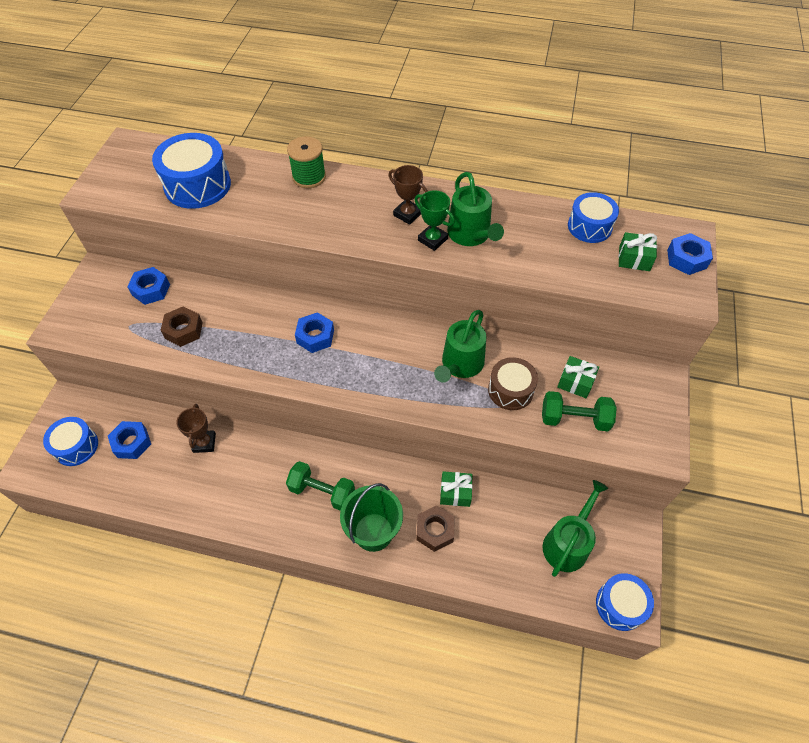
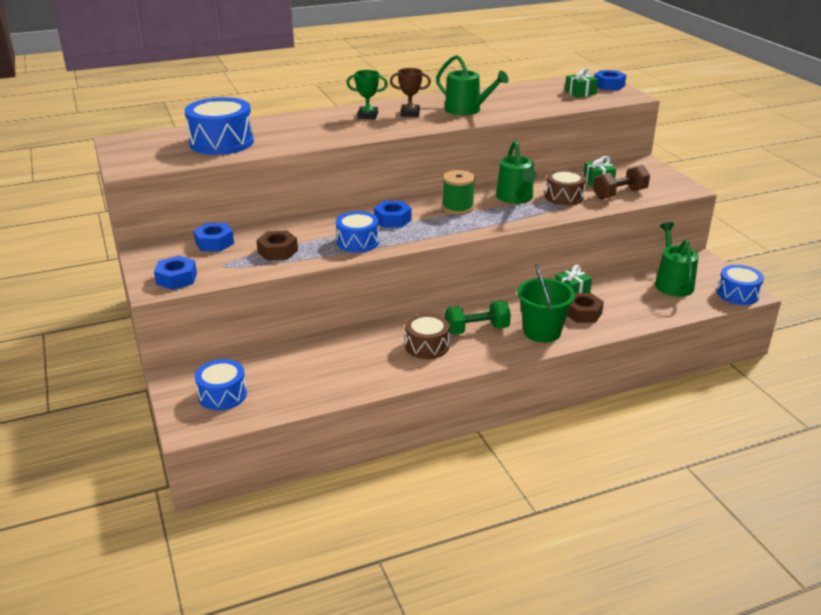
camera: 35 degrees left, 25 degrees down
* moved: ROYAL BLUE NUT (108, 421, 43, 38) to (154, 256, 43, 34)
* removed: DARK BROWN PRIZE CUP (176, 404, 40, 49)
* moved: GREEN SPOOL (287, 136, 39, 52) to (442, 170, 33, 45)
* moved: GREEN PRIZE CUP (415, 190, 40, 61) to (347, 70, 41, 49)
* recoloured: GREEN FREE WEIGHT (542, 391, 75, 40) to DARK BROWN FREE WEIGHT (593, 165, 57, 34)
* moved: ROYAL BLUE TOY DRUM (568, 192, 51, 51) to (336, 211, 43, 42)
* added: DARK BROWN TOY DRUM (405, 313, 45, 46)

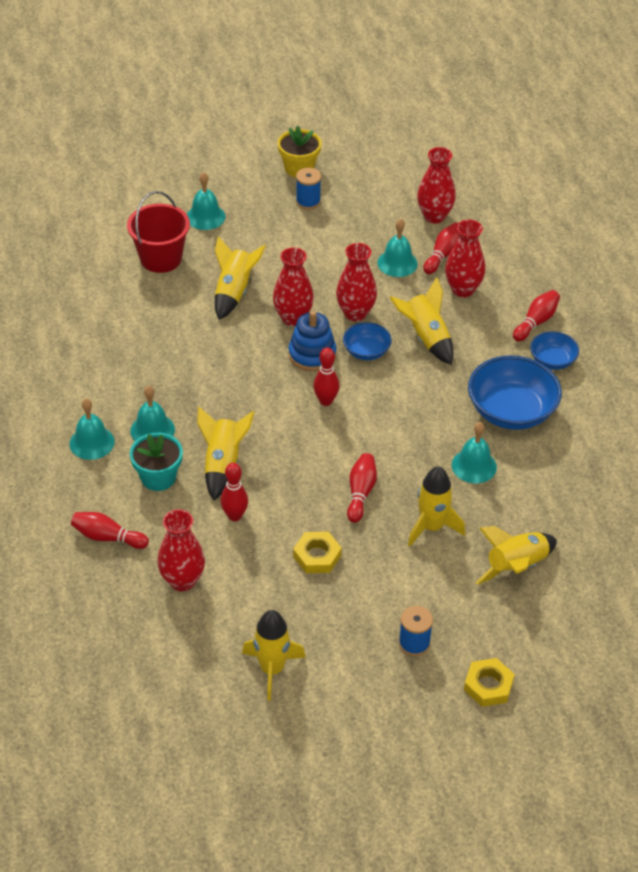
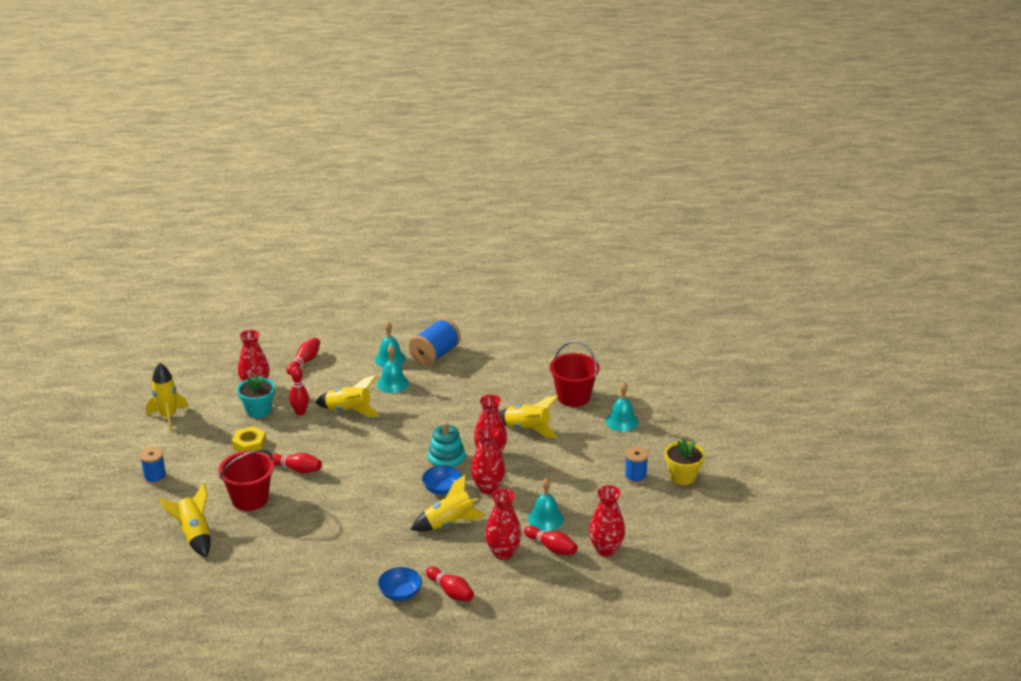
camera: 100 degrees right, 15 degrees down
* moved: AQUA POTTED PLANT (130, 433, 53, 58) to (237, 374, 38, 44)
* recoloured: ROYAL BLUE STACKING TOY (288, 311, 48, 60) to AQUA STACKING TOY (427, 422, 39, 48)
* removed: CRIMSON SKITTLE (313, 348, 26, 58)
* replaced: BRIGHT YELLOW TOY ROCKET (408, 466, 57, 80) to CRIMSON BUCKET (218, 450, 56, 61)
* removed: AQUA BELL (452, 422, 45, 61)
* removed: BRIGHT YELLOW NUT (464, 658, 51, 49)
* removed: ROYAL BLUE DEEP DISH (468, 355, 94, 75)
* added: ROYAL BLUE SPOOL (409, 318, 52, 48)

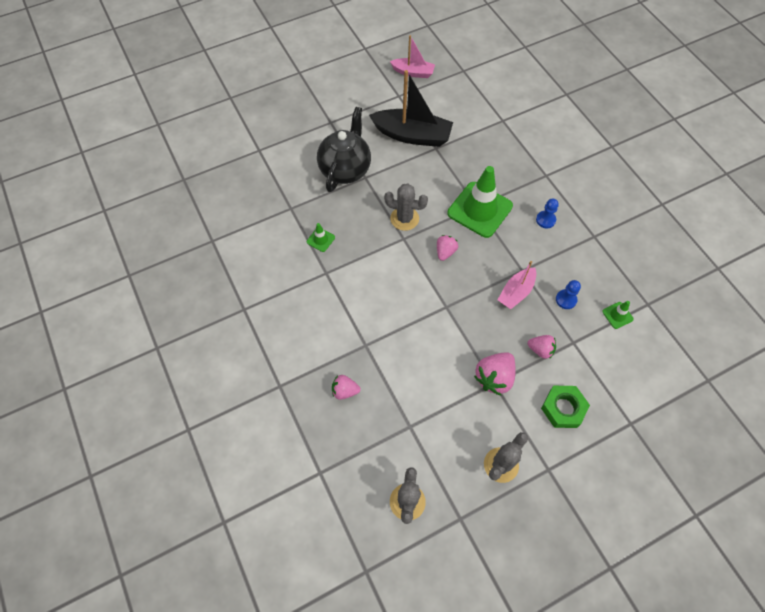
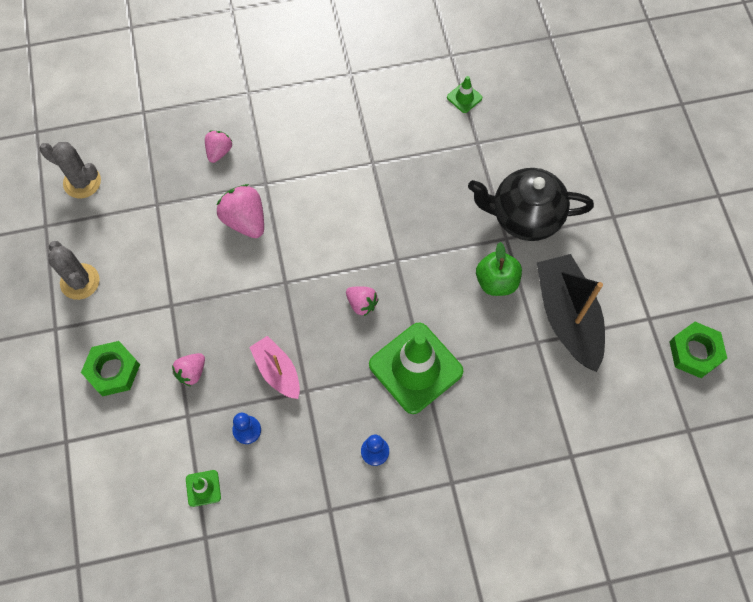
camera: 105 degrees right, 5 degrees up
* moved: GREEN SAFETY CONE (307, 223, 28, 29) to (447, 76, 35, 37)
* turned: JET-BLACK TEA POT (317, 107, 54, 85) = (468, 168, 126, 73) 150 degrees clockwise
* turned: JET-BLACK SAILBOAT (369, 70, 84, 77) = (537, 254, 68, 118) 135 degrees clockwise
* removed: GREY PRICKLY PLANT (384, 184, 44, 47)
* replaced: ROSE-PINK SAILBOAT (390, 35, 45, 43) to GREEN NUT (669, 322, 58, 56)
* moved: ROSE-PINK TOY STRAWBERRY (474, 352, 42, 43) to (217, 184, 47, 54)
* added: GREEN APPLE (476, 242, 46, 54)

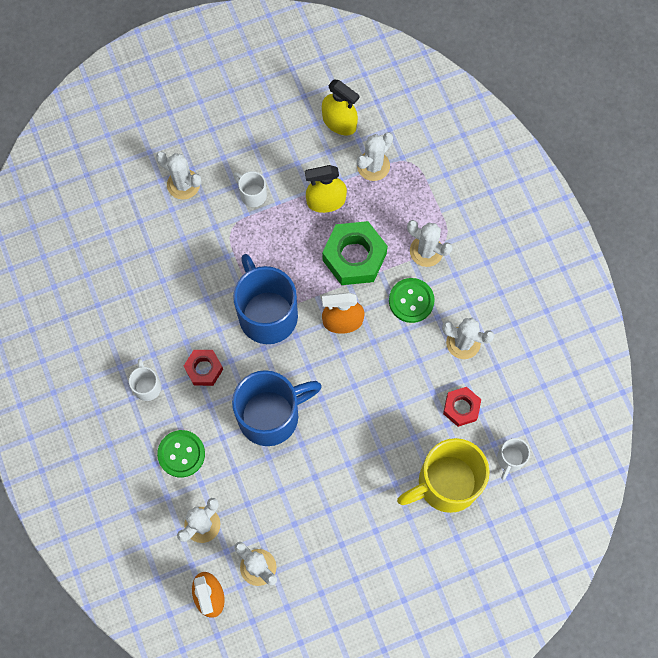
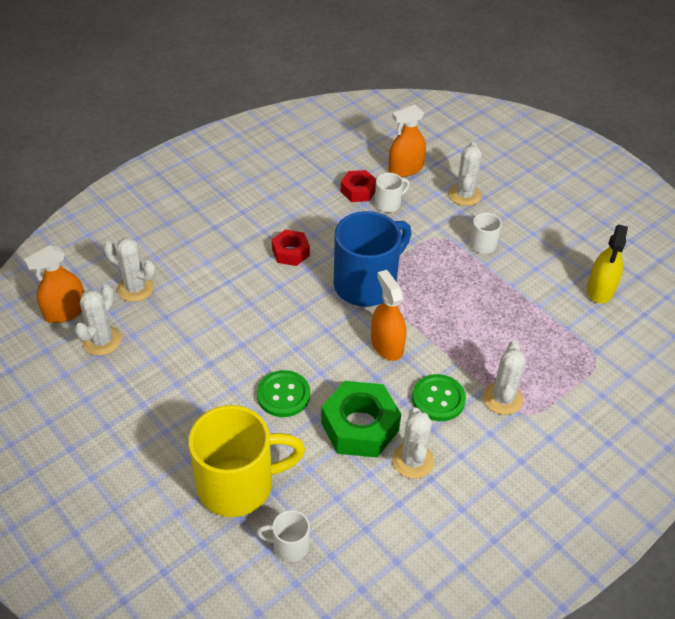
camera: 70 degrees right, 25 degrees down
* moved: WHITE TEA MUG (129, 359, 32, 42) to (375, 173, 35, 39)
* moved: GREEN SEWING BUTTON (157, 430, 48, 48) to (257, 370, 53, 47)
* removed: ROYAL BLUE TEA MUG (232, 370, 90, 76)
* removed: BRIGHT YELLOW SPRAY BOTTLE (305, 165, 42, 48)
* moved: GREEN NUT (322, 221, 66, 64) to (321, 381, 80, 77)
* removed: WHITE PRICKLY PLANT (357, 132, 36, 49)
* turned: BRIGHT YELLOW TEA MUG (397, 438, 93, 75) = (188, 405, 117, 112) 120 degrees clockwise
* moved: CRIMSON NUT (443, 387, 38, 40) to (341, 170, 35, 32)
* added: BRIGHT ORANGE SPRAY BOTTLE (389, 104, 37, 73)

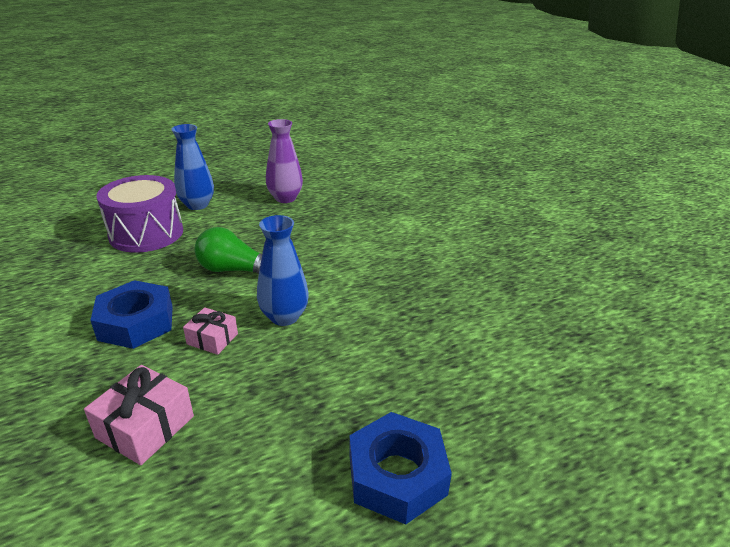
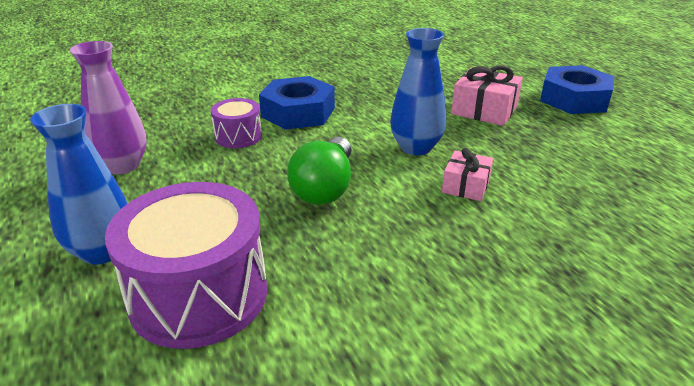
camera: 90 degrees left, 0 degrees up
* moved: ROSE-PINK PRESENT (84, 365, 110, 100) to (451, 65, 72, 61)
* moved: ROYAL BLUE NUT (90, 280, 83, 69) to (259, 76, 76, 54)
* added: PURPLE TOY DRUM (211, 98, 51, 50)

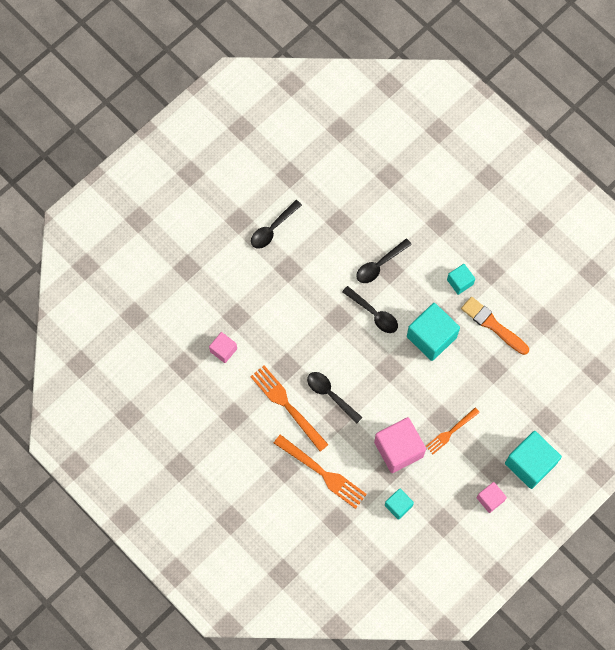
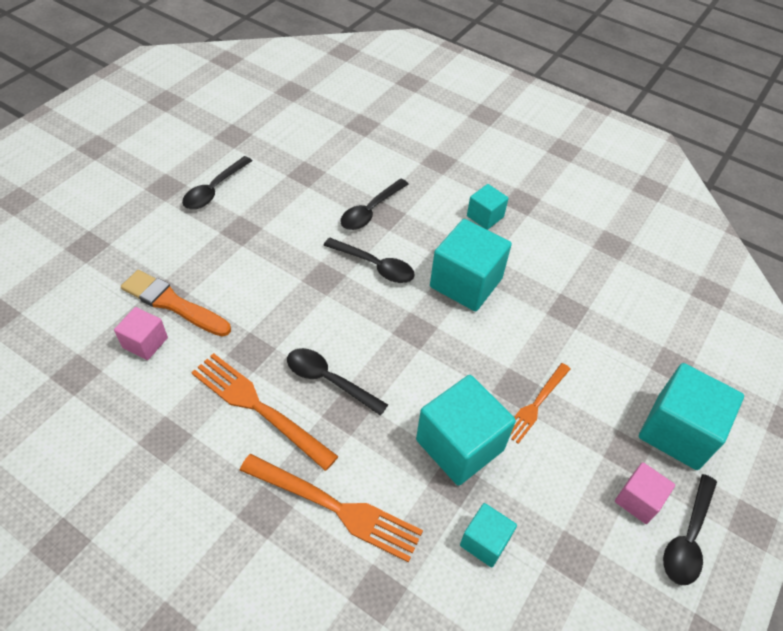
camera: 15 degrees left, 20 degrees down
* recoloured: ROSE-PINK SOLID CUBE (374, 417, 52, 56) to AQUA SOLID CUBE (416, 375, 100, 111)
* moved: BRIGHT ORANGE PAINT BRUSH (461, 297, 68, 58) to (121, 270, 110, 67)
* added: JET-BLACK TABLESPOON (663, 474, 54, 111)

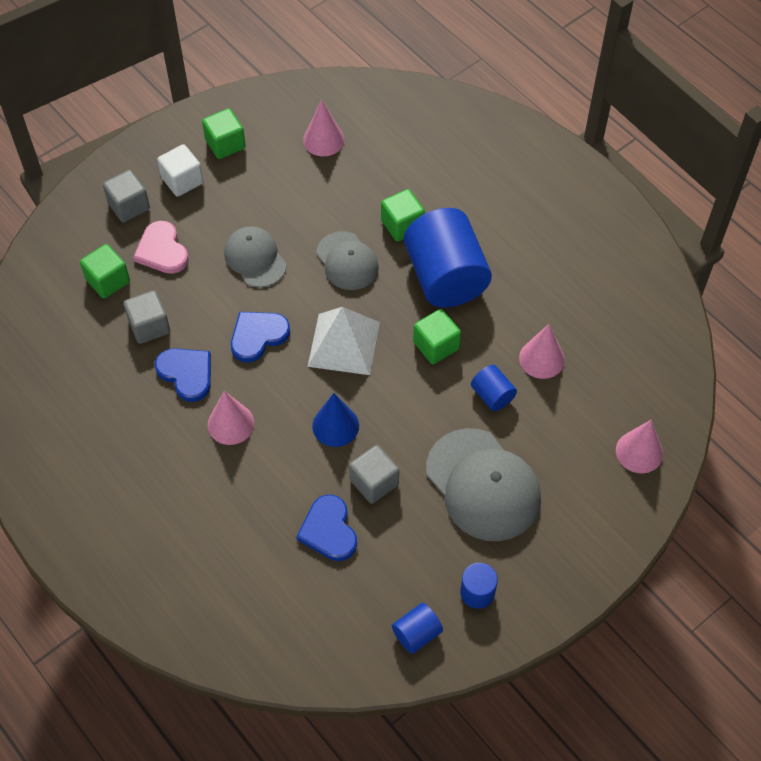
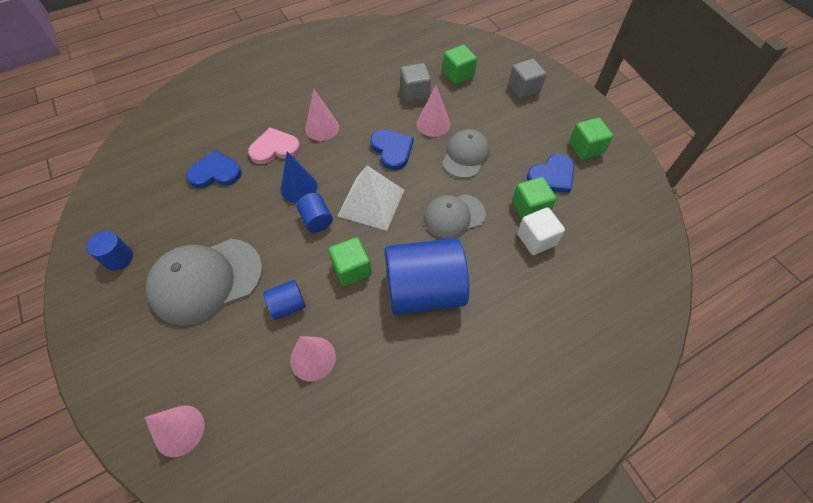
camera: 100 degrees right, 0 degrees up
* moved: ROSE-PINK LOVE HEART (133, 221, 56, 53) to (248, 128, 52, 36)
* moved: ROYAL BLUE LOVE HEART (155, 348, 56, 54) to (527, 154, 47, 39)
* moved: WHITE SOLID CUBE (157, 144, 46, 53) to (517, 207, 48, 48)
* turned: GREY PEAKED CAP (224, 226, 63, 62) = (442, 129, 48, 49) 45 degrees counterclockwise
* moved: ROSE-PINK CONE (303, 100, 42, 56) to (417, 85, 33, 52)
* removed: GREY SOLID CUBE (349, 445, 50, 59)
* moved: GREEN SOLID CUBE (381, 189, 44, 53) to (512, 177, 45, 42)
* moved: ROYAL BLUE CYLINDER (392, 603, 51, 51) to (297, 193, 36, 39)

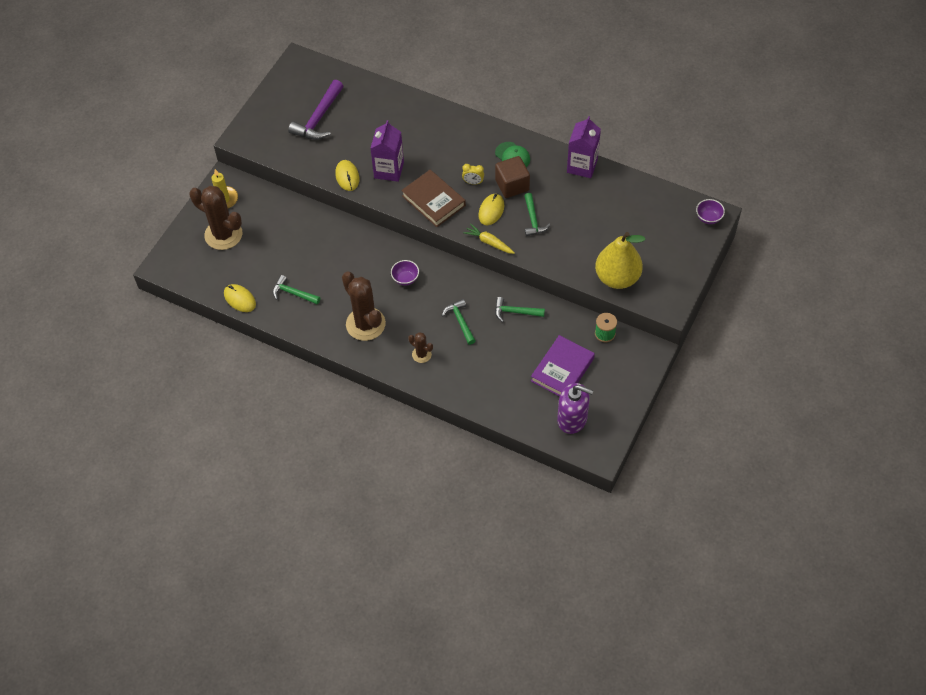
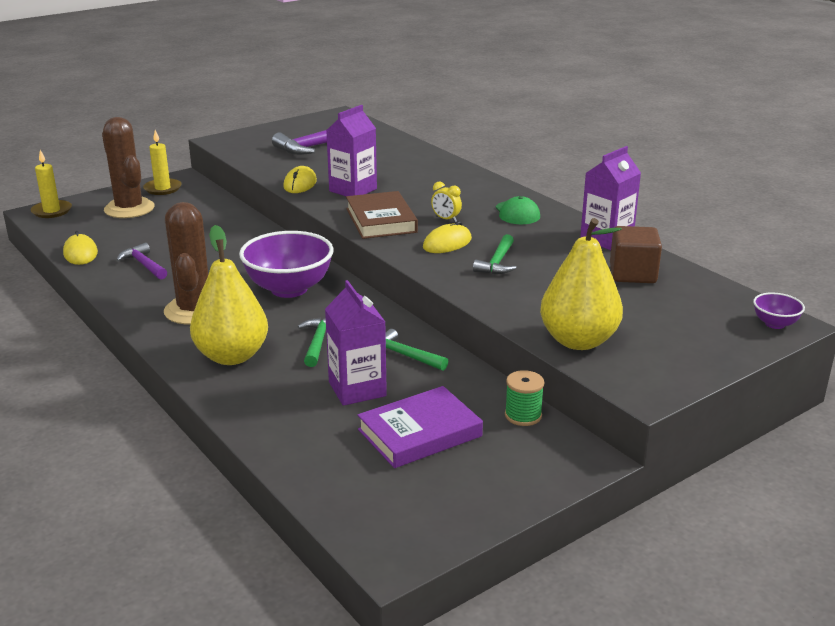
camera: 25 degrees right, 30 degrees down
* recoloured: GREEN HAMMER (273, 275, 47, 30) to PURPLE HAMMER (116, 243, 51, 36)
* resized: PURPLE DEEP DISH (391, 260, 28, 26) = (239, 231, 95, 67) x2.18
* replaced: DARK BROWN PRICKLY PLANT (408, 332, 25, 31) to BRIGHT YELLOW TOY PEAR (190, 225, 78, 140)
* removed: BRIGHT YELLOW CARROT (463, 224, 52, 30)
* moved: DARK BROWN SOLID CUBE (495, 156, 35, 42) to (610, 226, 52, 57)
* removed: PURPLE SOAP DISPENSER (557, 383, 36, 51)
* added: BRIGHT YELLOW CANDLE (31, 150, 41, 68)
* added: PURPLE CARTON (325, 280, 62, 126)

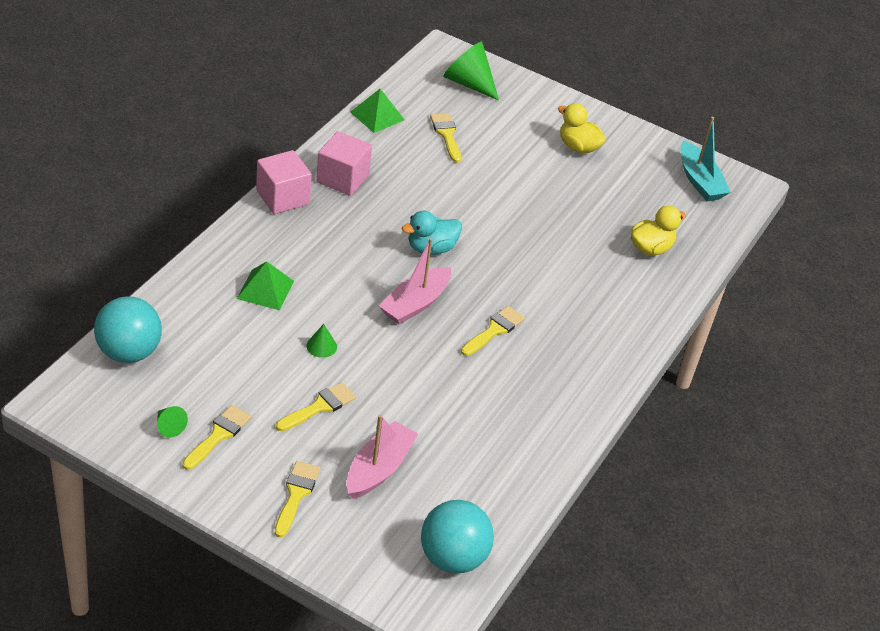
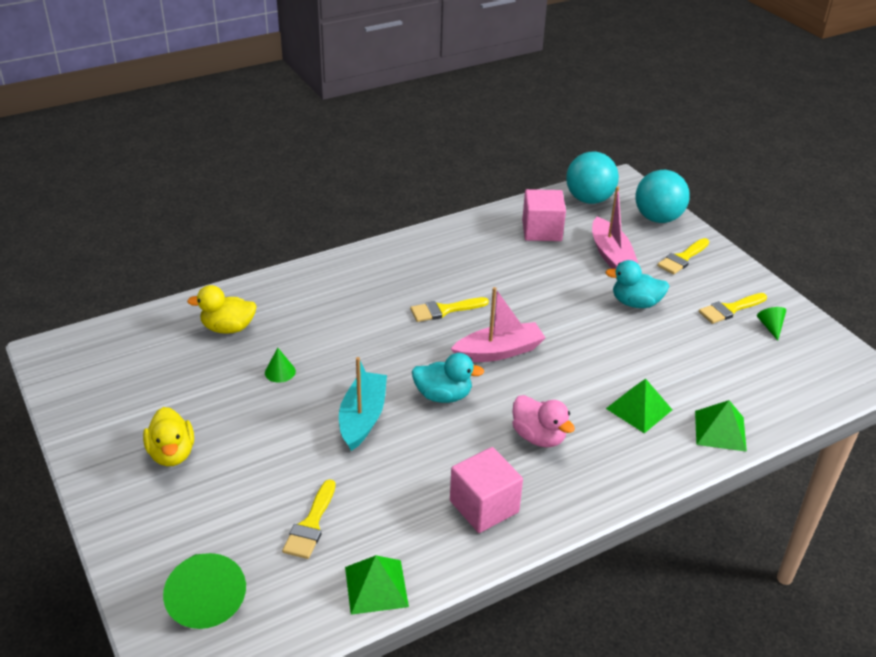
camera: 145 degrees left, 5 degrees down
* moved: AQUA BALL (94, 296, 68, 67) to (635, 170, 55, 53)
* moved: ROSE-PINK SOLID CUBE (256, 150, 56, 64) to (522, 189, 44, 52)
* replaced: BRIGHT YELLOW PAINT BRUSH (276, 382, 80, 50) to AQUA DUCK (605, 260, 64, 48)
* moved: GREEN CONE (307, 324, 30, 34) to (265, 348, 31, 35)
* turned: ROSE-PINK SAILBOAT (347, 415, 71, 84) = (592, 186, 46, 83) 75 degrees counterclockwise
* moved: AQUA SAILBOAT (680, 117, 51, 84) to (339, 357, 48, 94)
* added: ROSE-PINK DUCK (512, 395, 63, 52)
* added: GREEN PYRAMID (695, 400, 52, 52)

